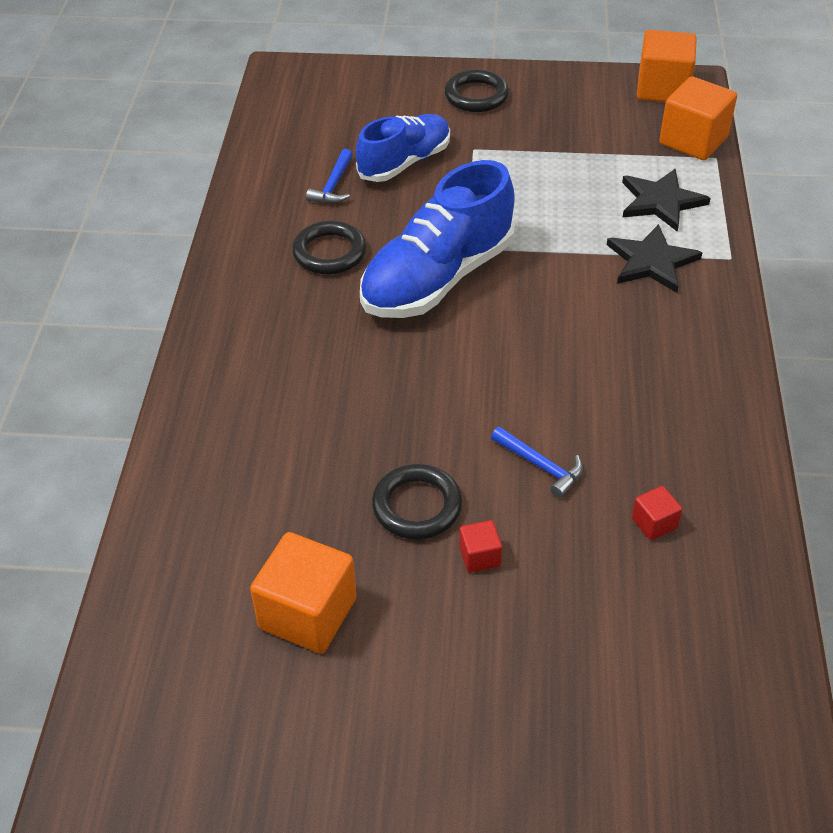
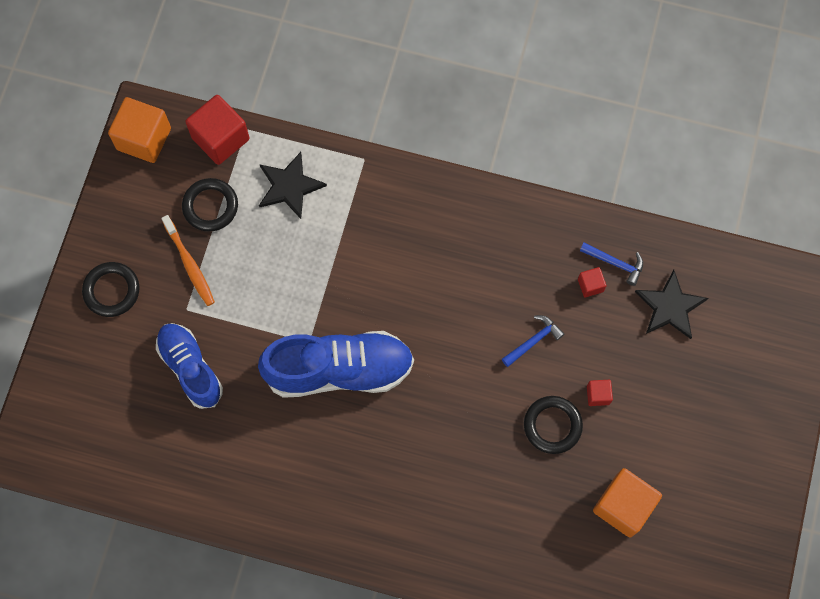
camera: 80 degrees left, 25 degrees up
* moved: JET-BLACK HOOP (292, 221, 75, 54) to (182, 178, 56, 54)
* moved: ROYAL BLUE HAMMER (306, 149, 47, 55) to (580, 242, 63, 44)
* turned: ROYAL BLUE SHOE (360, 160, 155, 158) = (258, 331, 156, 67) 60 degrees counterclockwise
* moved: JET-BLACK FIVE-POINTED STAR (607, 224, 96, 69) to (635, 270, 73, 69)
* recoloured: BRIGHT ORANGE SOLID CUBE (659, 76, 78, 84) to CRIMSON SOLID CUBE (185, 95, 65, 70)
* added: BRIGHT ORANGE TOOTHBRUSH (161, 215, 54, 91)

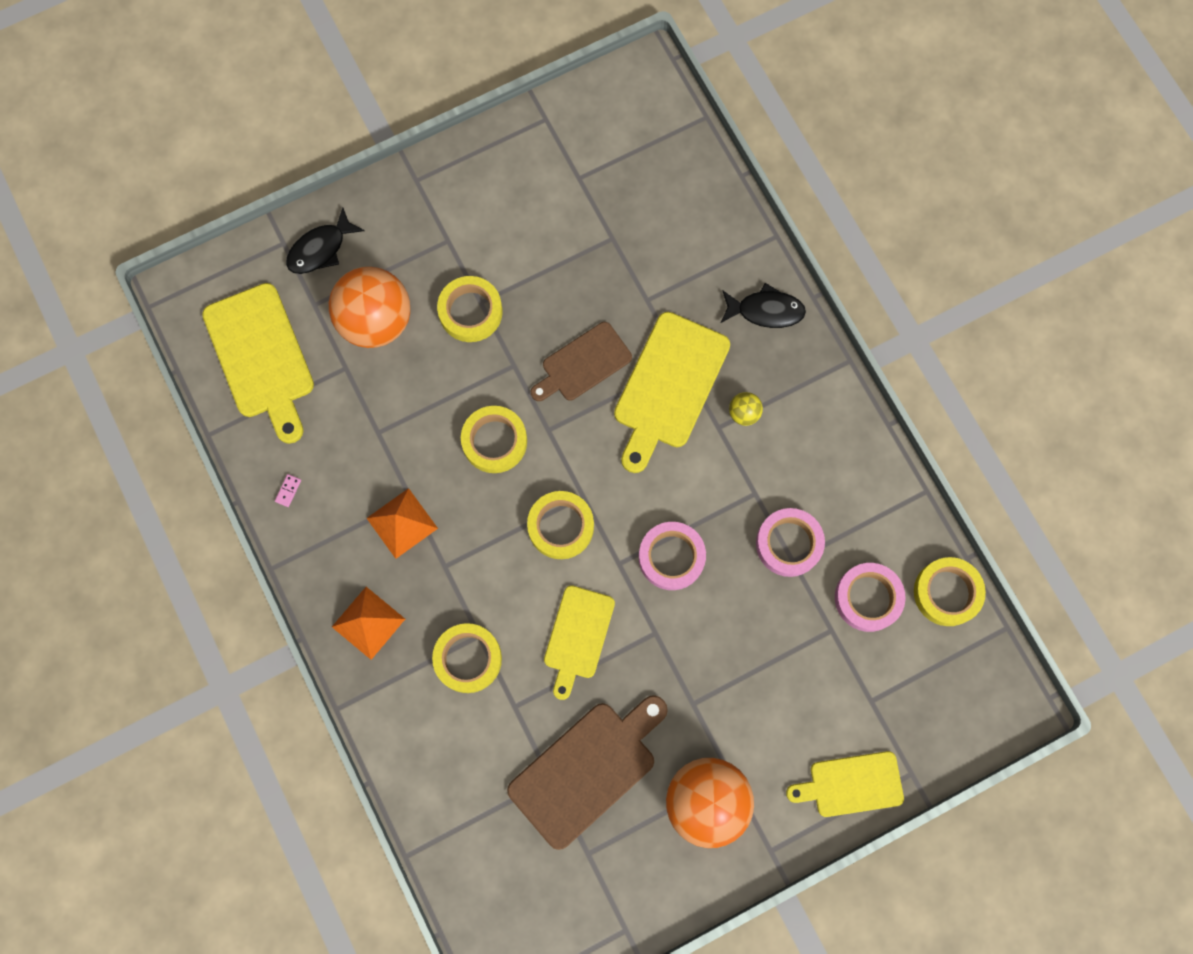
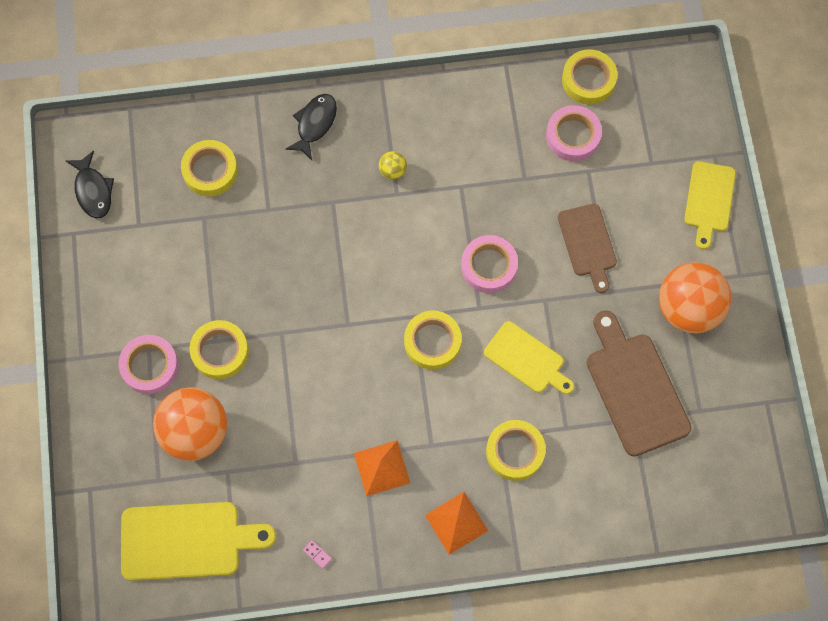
camera: 70 degrees left, 5 degrees down
* moved: JET-BLACK TOY FISH (286, 208, 79, 66) to (66, 151, 48, 68)
* moved: BRIGHT YELLOW TAPE (461, 406, 66, 67) to (181, 140, 57, 56)
* moved: DARK BROWN CUTTING BOARD (531, 322, 101, 79) to (558, 204, 59, 89)
* removed: BRIGHT YELLOW CUTTING BOARD (614, 312, 116, 161)
* moved: ROSE-PINK TAPE (756, 508, 69, 69) to (119, 335, 60, 59)

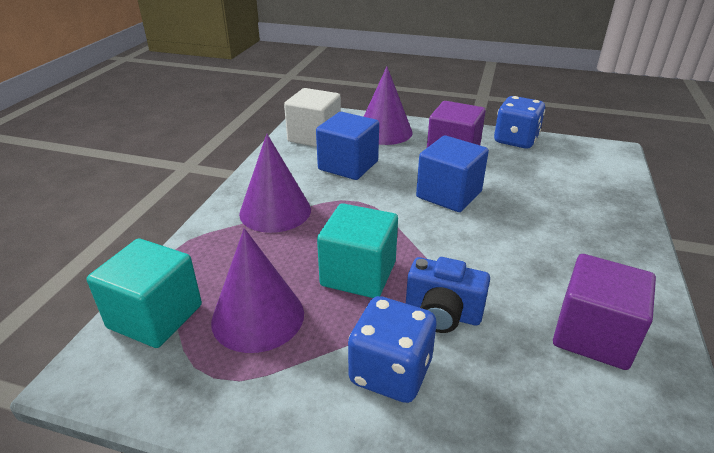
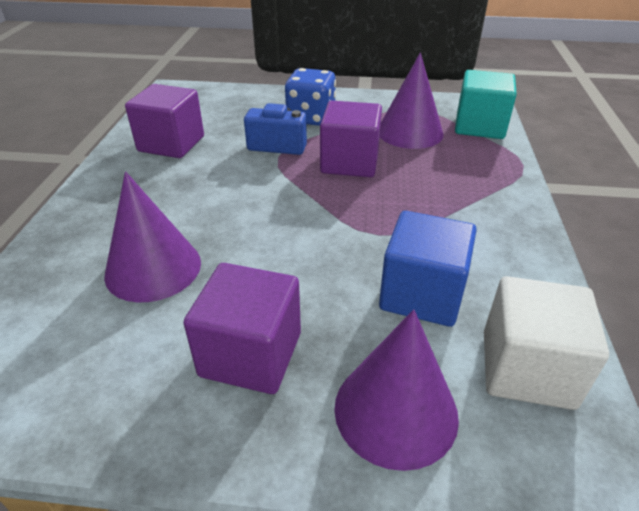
camera: 170 degrees right, 5 degrees up
* moved: PURPLE CONE (239, 134, 72, 99) to (104, 171, 97, 131)
* recoloured: AQUA SOLID CUBE (317, 203, 81, 95) to PURPLE SOLID CUBE (320, 101, 62, 76)
* removed: ROYAL BLUE SOLID CUBE (416, 135, 73, 77)
* removed: ROYAL BLUE DIE (494, 96, 51, 53)

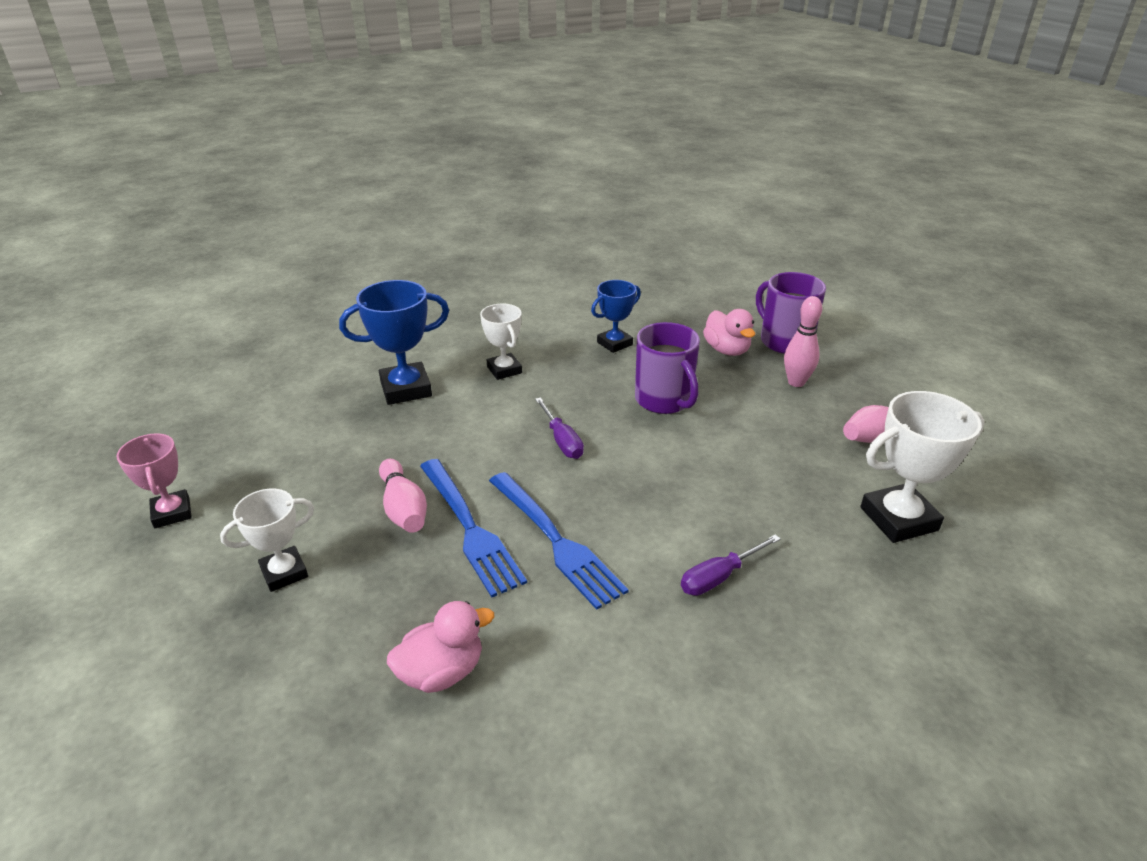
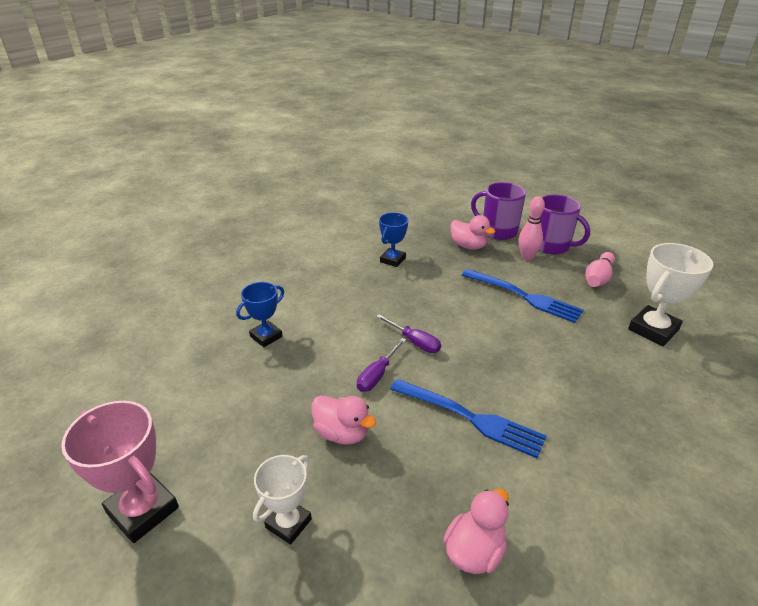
camera: 25 degrees left, 0 degrees up
* resized: ROSE-PINK PRIZE CUP (116, 433, 76, 95) = (61, 401, 118, 142) x1.57
* resized: ROYAL BLUE PRIZE CUP (339, 280, 110, 125) = (236, 282, 48, 65) x0.64
* replaced: ROSE-PINK SKITTLE (379, 459, 48, 74) to ROSE-PINK DUCK (311, 395, 65, 50)
* moved: ROYAL BLUE TABLE FORK (420, 459, 107, 139) to (462, 269, 121, 54)
* removed: WHITE PRIZE CUP (480, 304, 42, 76)
* moved: PURPLE TEA MUG (635, 322, 65, 92) to (539, 195, 51, 59)
* moved: PURPLE SCREWDRIVER (681, 534, 100, 62) to (357, 338, 49, 54)

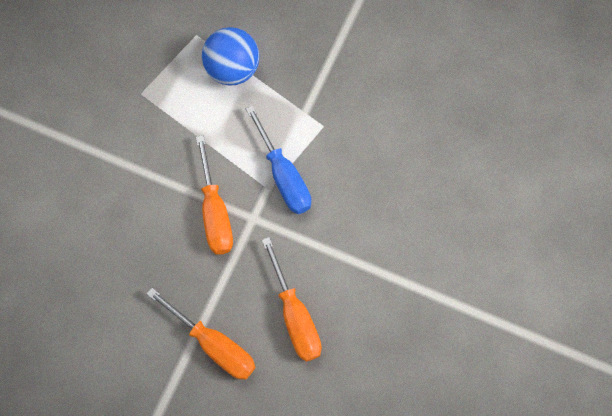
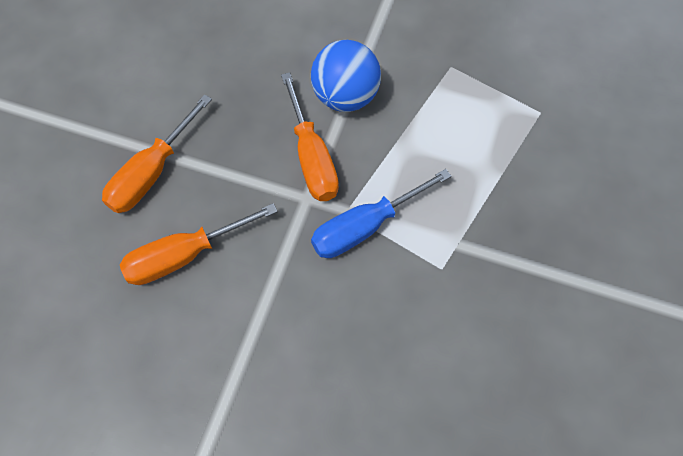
camera: 85 degrees right, 5 degrees down
* turned: BRIGHT ORANGE SCREWDRIVER (196, 135, 37, 120) = (281, 72, 58, 129) 90 degrees counterclockwise
* moved: ROYAL BLUE BALL (202, 27, 57, 58) to (311, 40, 70, 72)

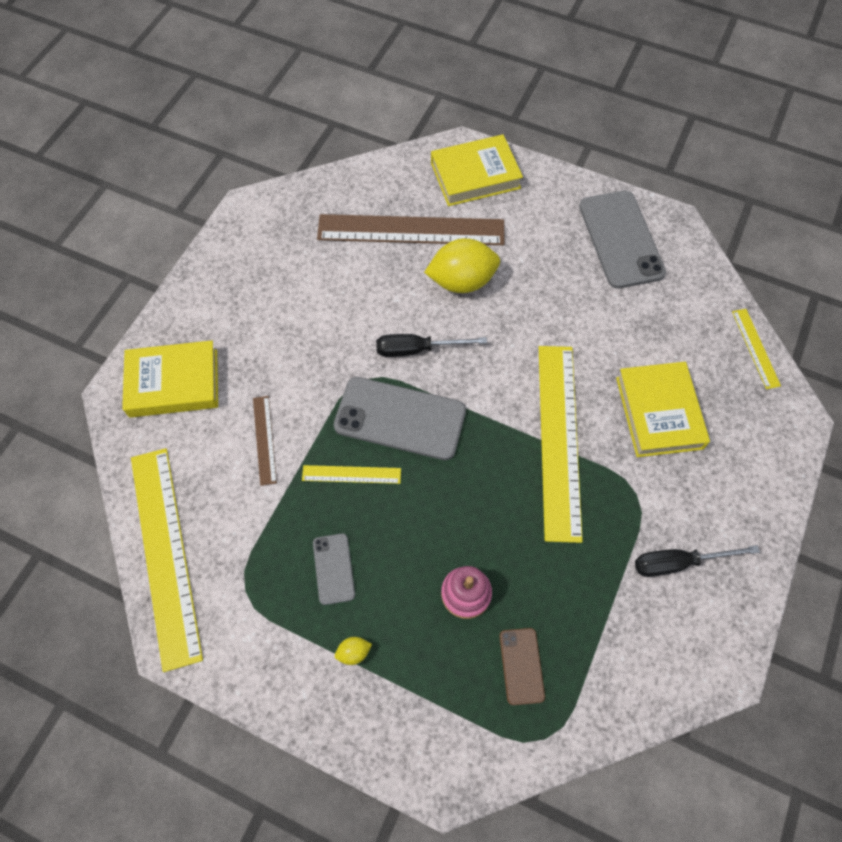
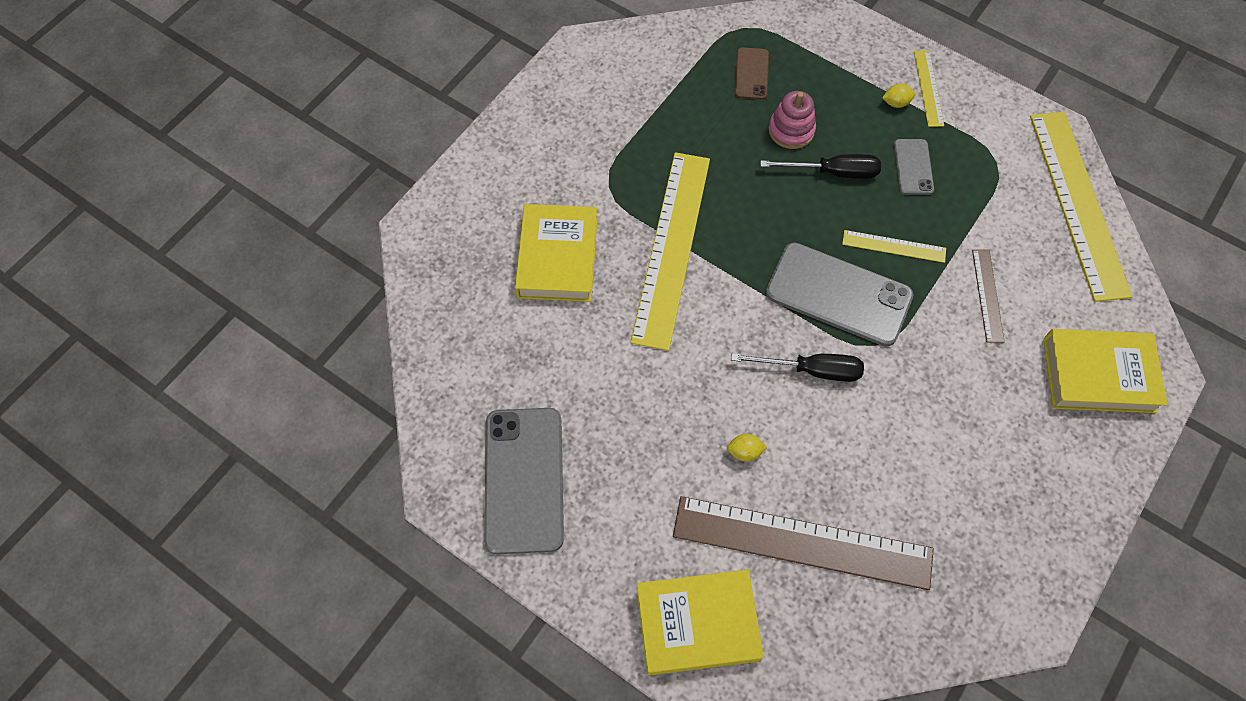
camera: 170 degrees left, 0 degrees up
* resized: BRIGHT YELLOW LEMON (424, 238, 76, 55) = (727, 434, 40, 28) x0.41
* moved: JET-BLACK SCREWDRIVER (635, 545, 125, 32) to (760, 154, 121, 25)
* moved: BRIGHT YELLOW RULER (732, 309, 49, 80) to (914, 50, 30, 77)

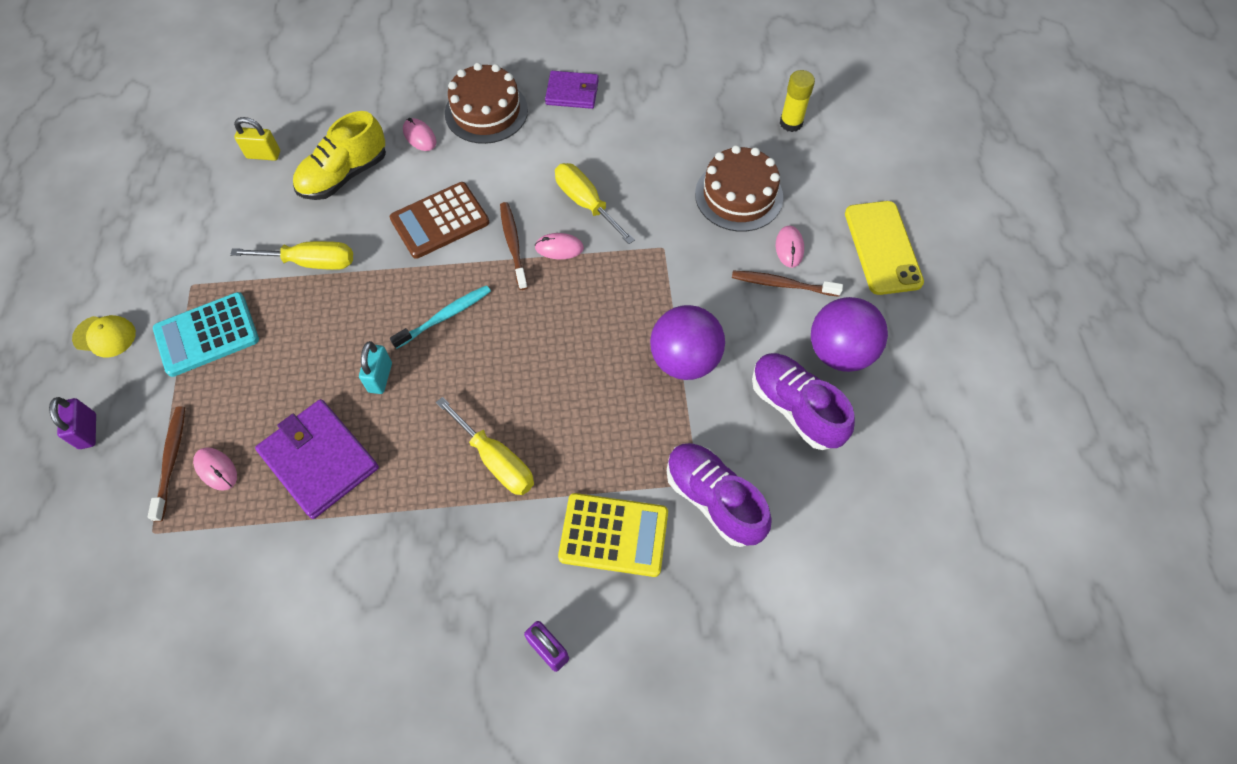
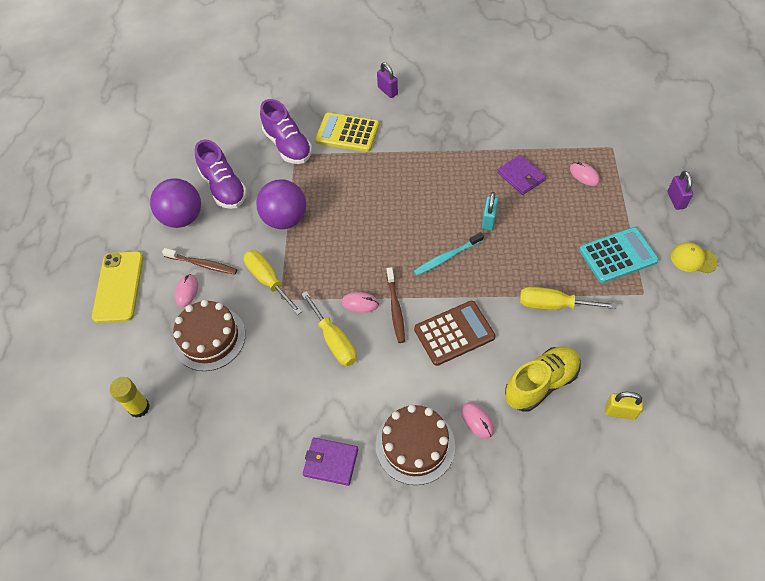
camera: 170 degrees left, 5 degrees down
* removed: DARK BROWN TOOTHBRUSH (148, 406, 37, 116)
* resized: PURPLE WALLET (255, 399, 124, 120) = (497, 155, 49, 40) x0.63
* moved: BRIGHT YELLOW SCREWDRIVER (436, 397, 98, 98) to (244, 250, 58, 65)

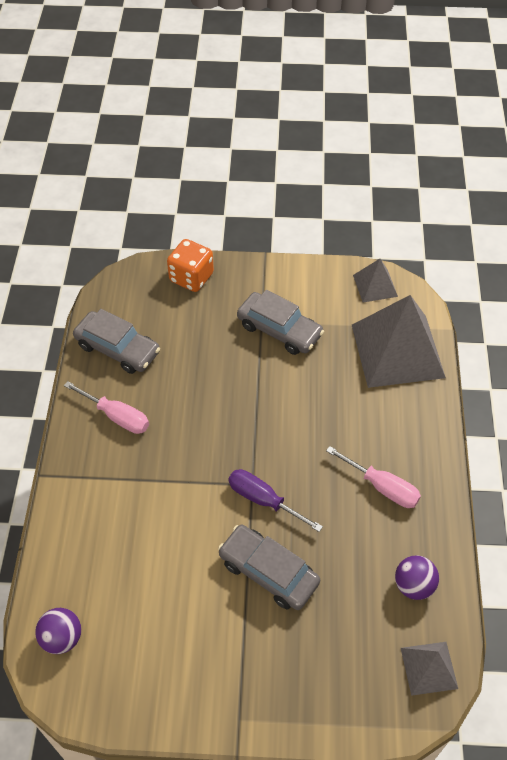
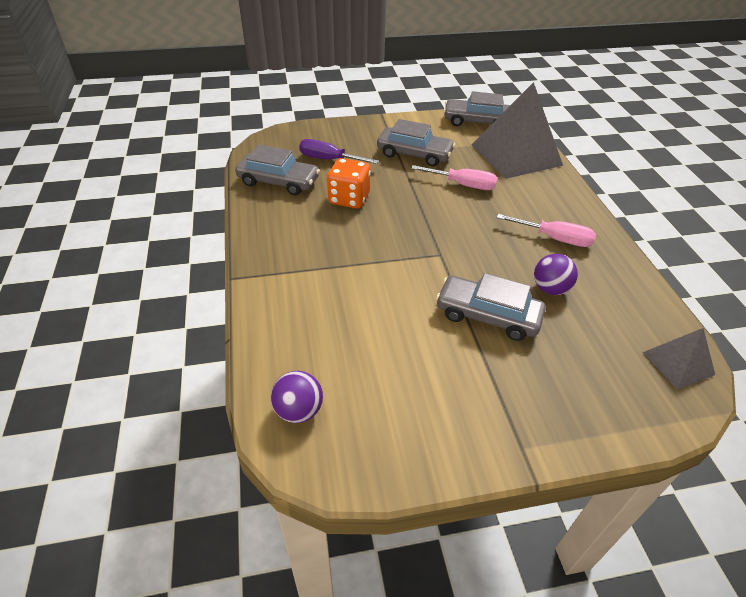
camera: 15 degrees left, 10 degrees down
* moved: ROSE-PINK SCREWDRIVER (64, 381, 85, 53) to (411, 165, 87, 25)
* moved: BRIGHT ORANGE DIE (167, 239, 47, 53) to (327, 158, 44, 51)
* moved: PURPLE SCREWDRIVER (228, 469, 95, 63) to (299, 139, 80, 25)
* replaced: GREY PYRAMID (353, 259, 45, 44) to GREY CAR (443, 91, 67, 35)
* moved: PURPLE BALL (395, 555, 44, 45) to (534, 254, 44, 41)

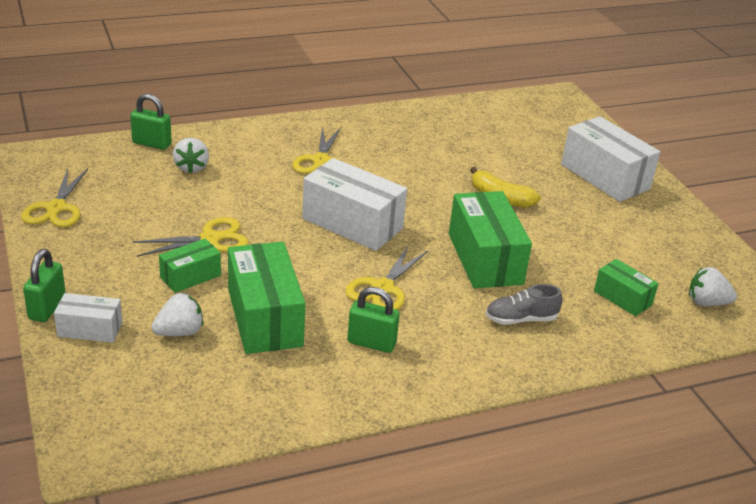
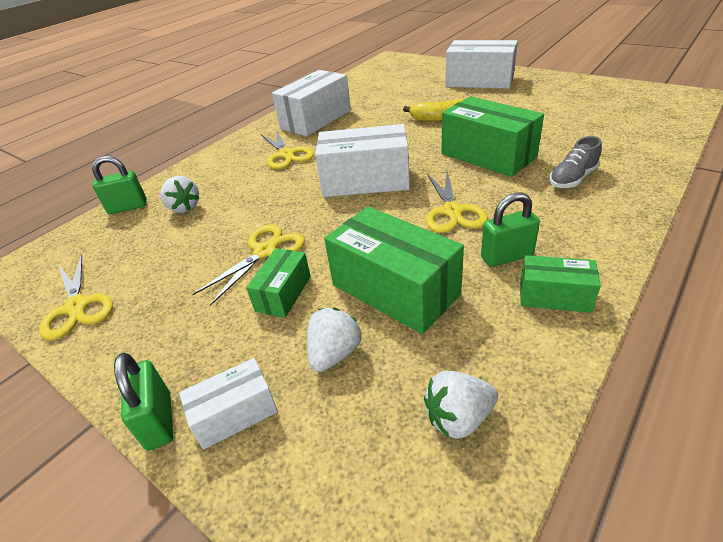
camera: 25 degrees left, 5 degrees up
* moved: GREEN PARCEL (594, 259, 65, 57) to (520, 255, 81, 58)
* moved: WHITE TOY STRAWBERRY (689, 267, 48, 39) to (424, 371, 74, 68)
* added: WHITE PARCEL (272, 70, 79, 66)

